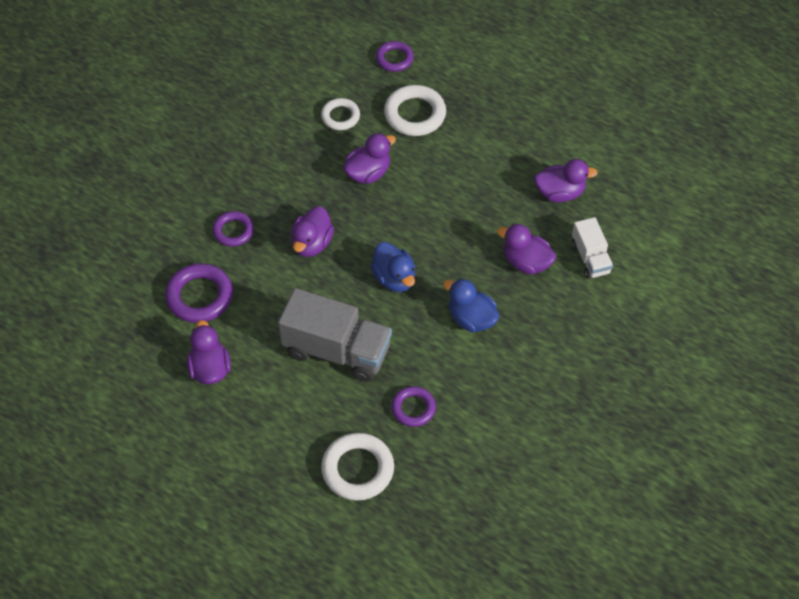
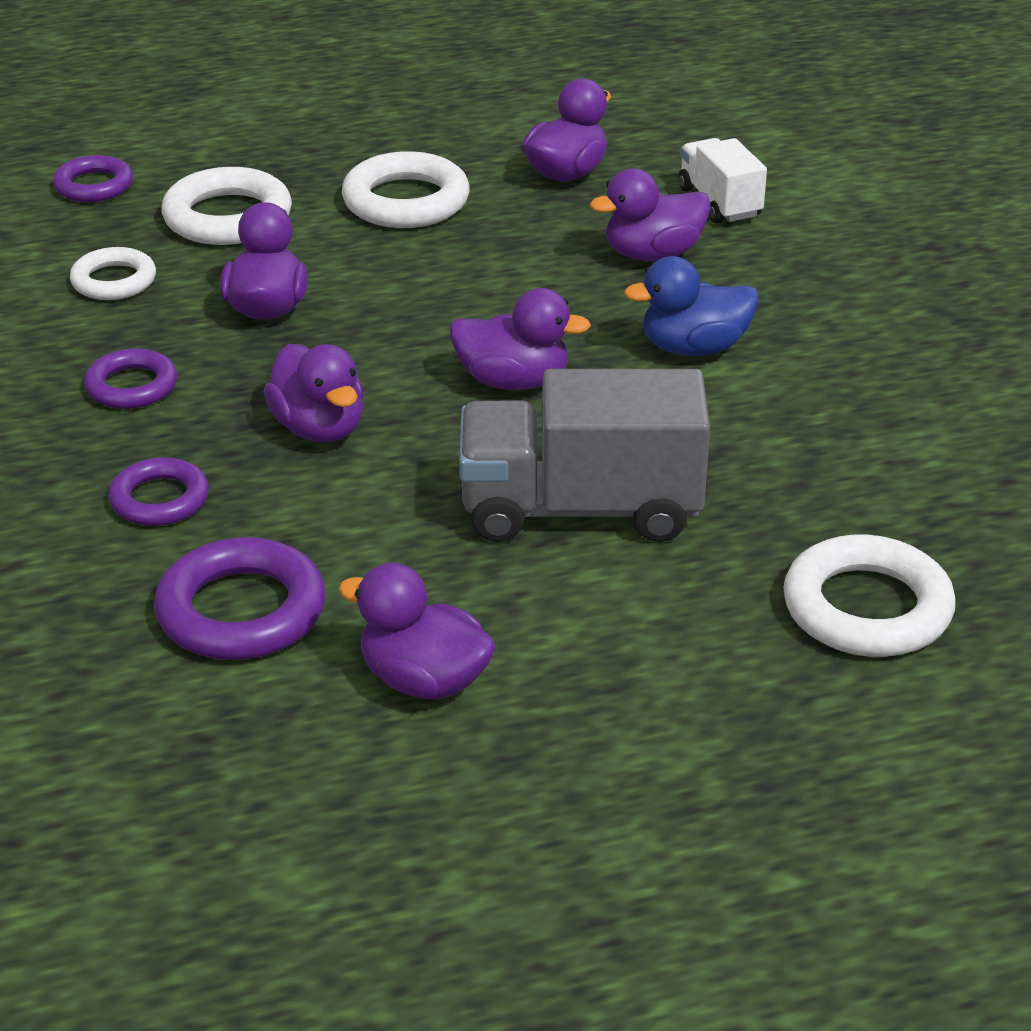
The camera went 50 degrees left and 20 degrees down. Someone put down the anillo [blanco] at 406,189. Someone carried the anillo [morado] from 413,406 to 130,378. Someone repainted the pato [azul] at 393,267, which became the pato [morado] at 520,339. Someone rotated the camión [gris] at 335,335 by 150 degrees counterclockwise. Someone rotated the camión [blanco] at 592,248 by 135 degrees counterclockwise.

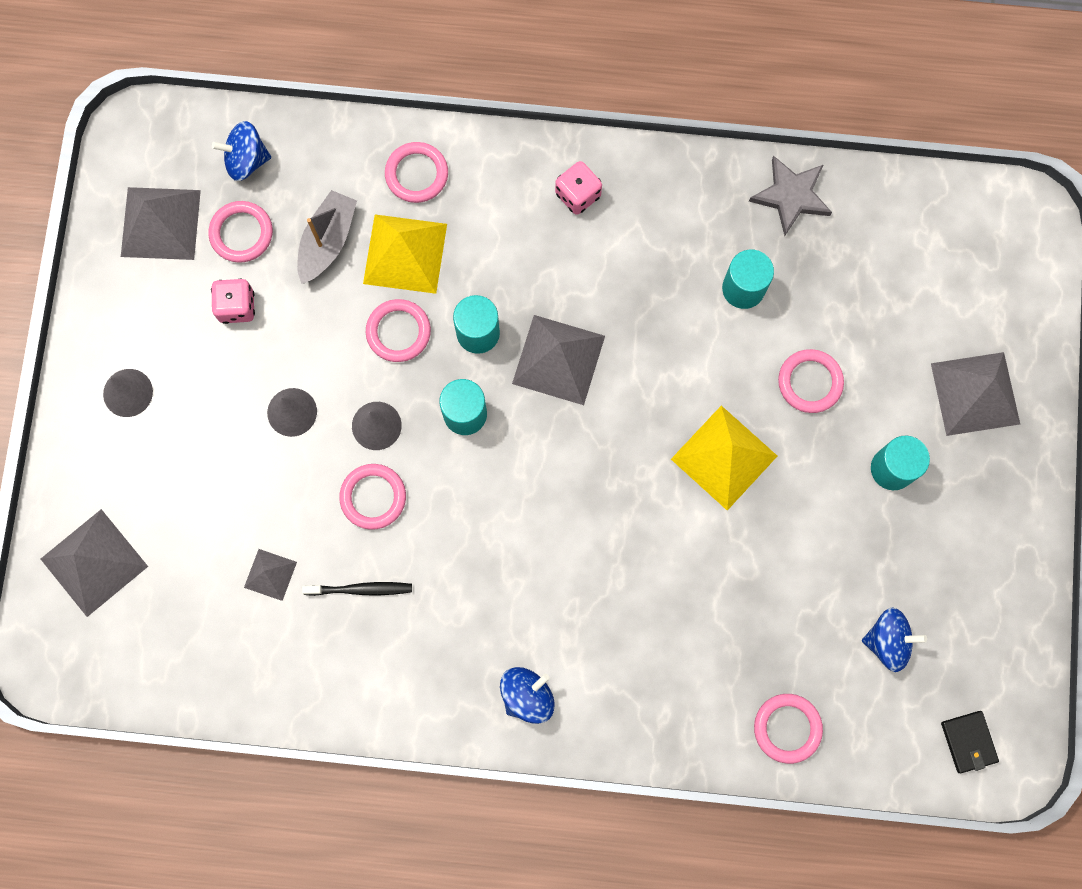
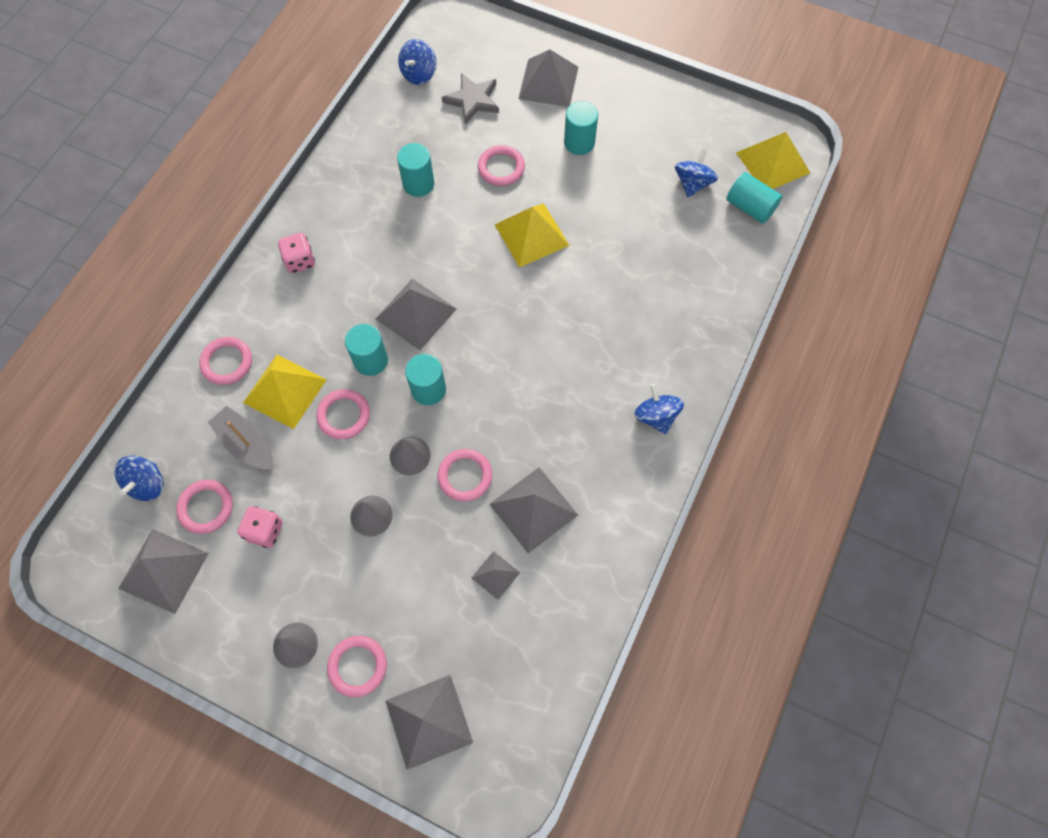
The camera went 70 degrees left and 10 degrees down. Someone put down the peonza [azul] at 417,62. Someone put down the cilindro [turquesa] at 754,198. Someone carried the estrella [gris] from 790,196 to 470,99. Someone carried the anillo [rosa] from 788,729 to 357,666. Someone swapped the cepillo de dientes [negro] at 357,589 for the pirámide [gris] at 533,510. Someone swapped the cartera [negro] at 970,742 for the pirámide [amarillo] at 773,160.

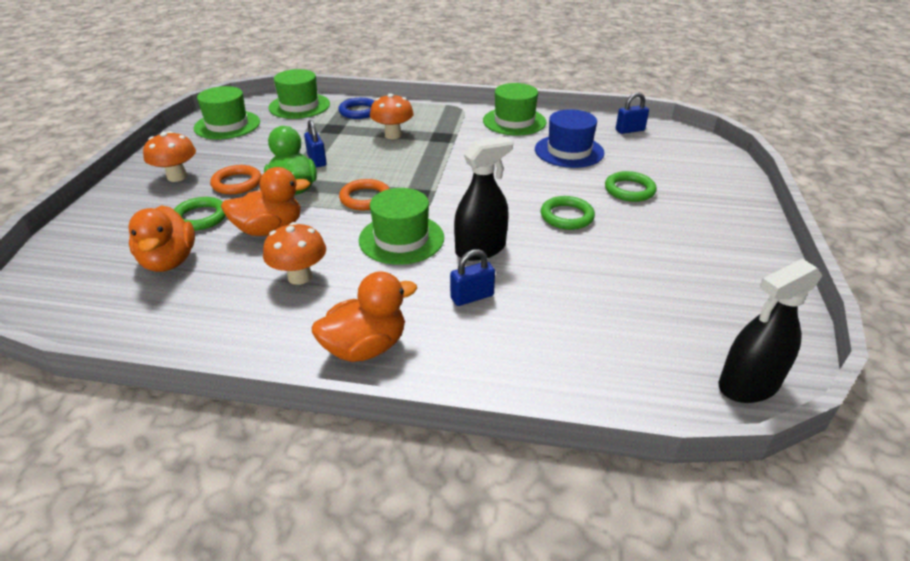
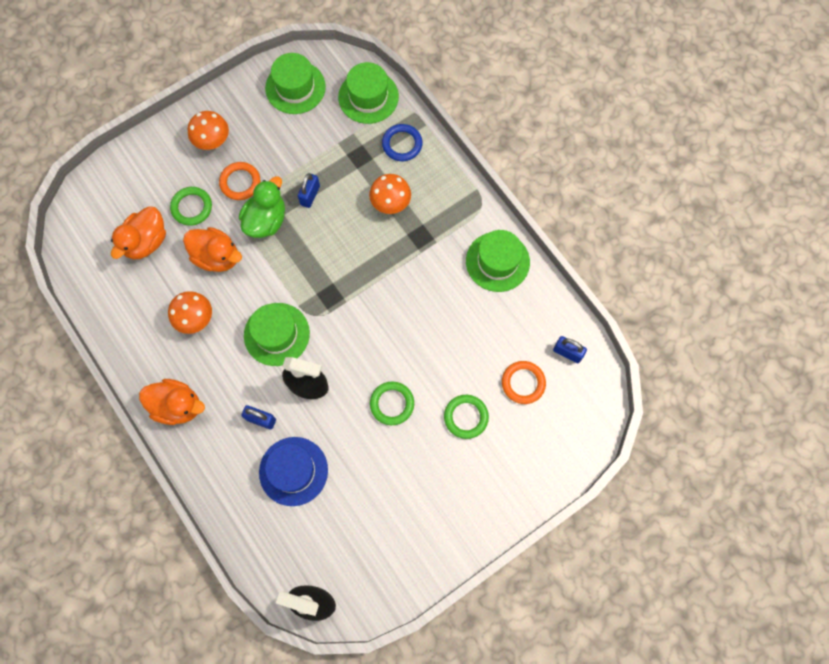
The camera went 45 degrees right and 35 degrees up. Someone carried the anillo [naranja] from 364,194 to 524,382. Someone carried the sombrero [azul] from 570,138 to 293,471.

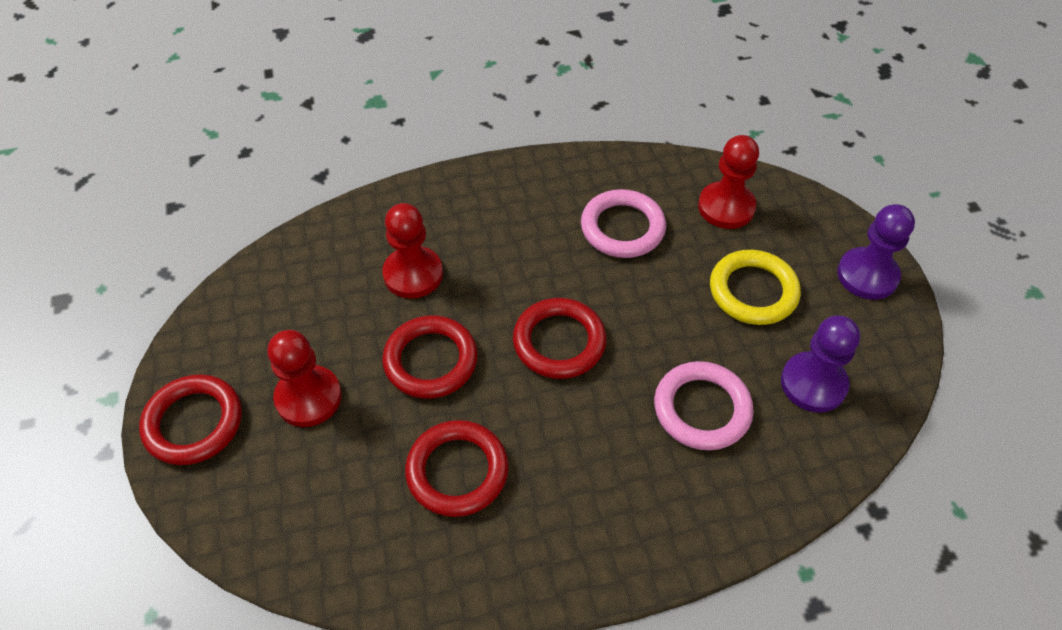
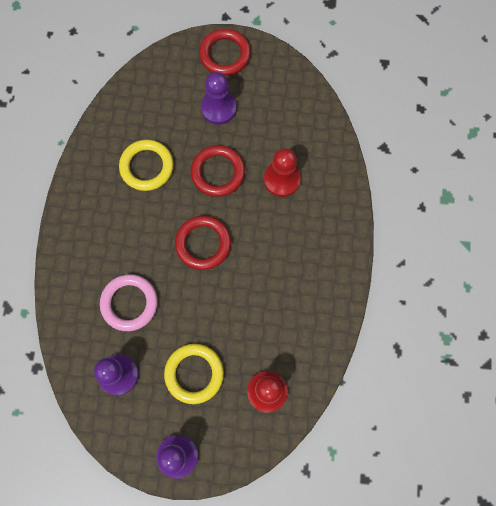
The camera went 110 degrees right and 20 degrees up. Someone took away the anillo [rosa] at 623,223. Someone repainted the peón [rojo] at 304,378, which became the peón [morado] at 219,98. Someone repainted the anillo [rojo] at 457,468, which became the anillo [amarillo] at 146,165.

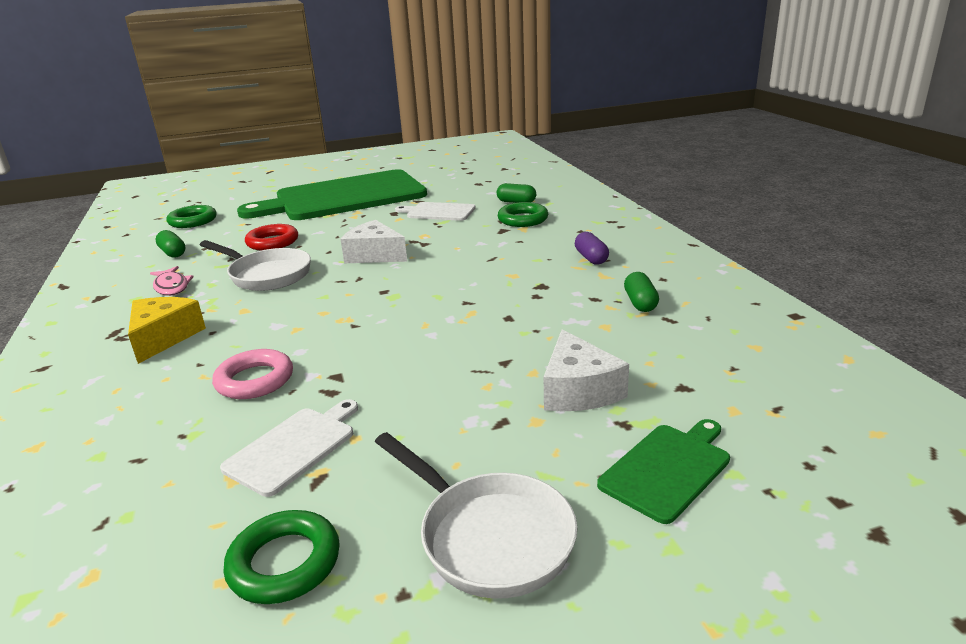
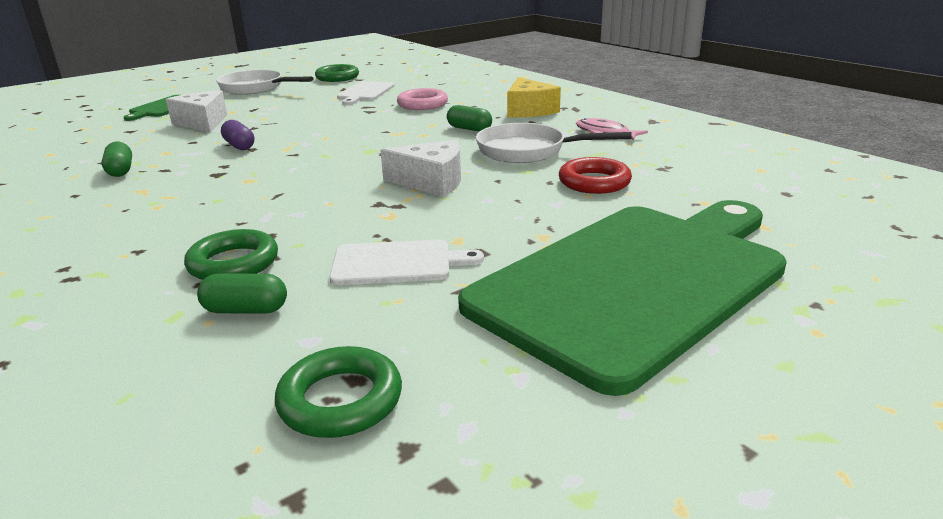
The camera went 160 degrees right and 0 degrees up. Someone carried the cápsula [verde] from 171,244 to 469,118. Someone carried the anillo [verde] from 191,216 to 338,392. Someone carried the cápsula [morado] from 592,248 to 238,135.

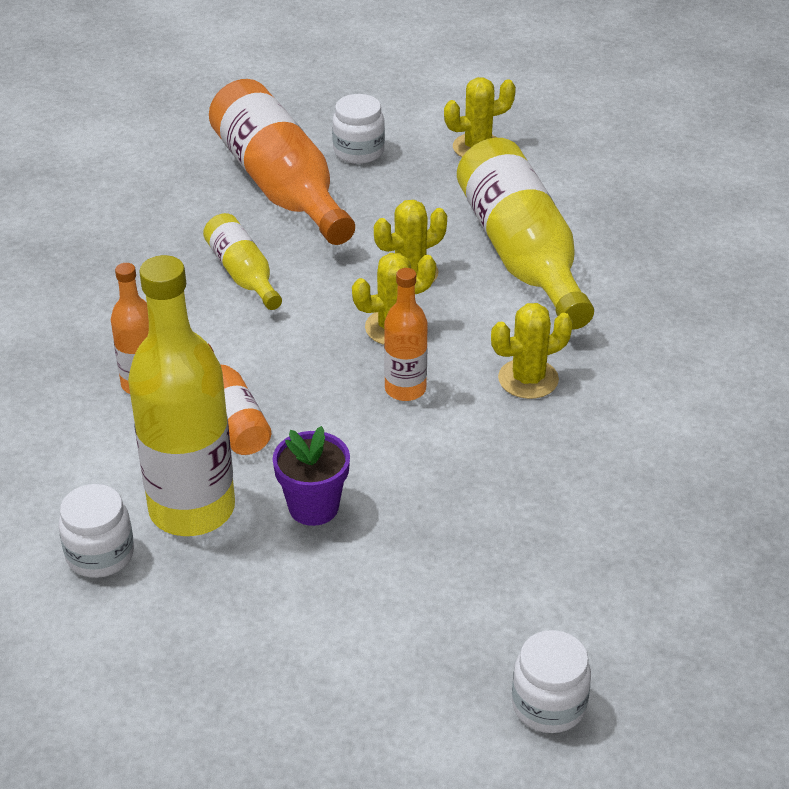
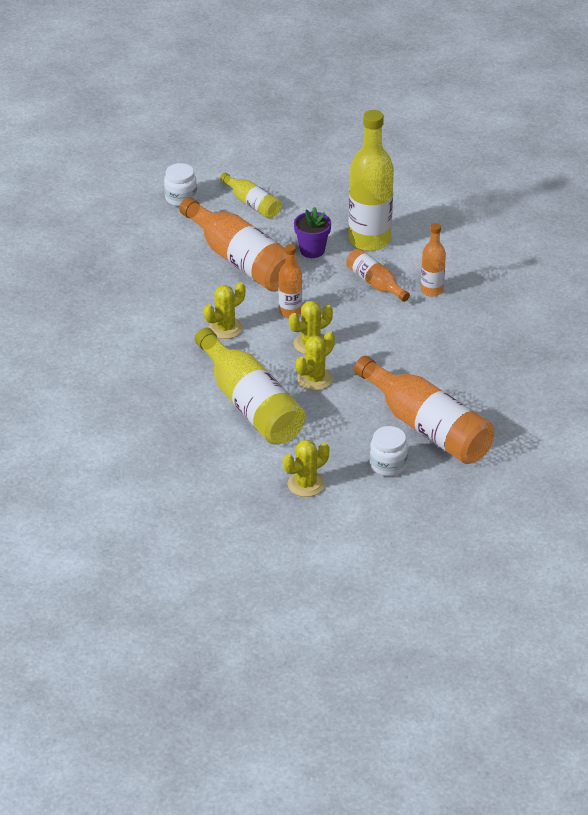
The camera went 165 degrees right and 0 degrees up. Someone took away the tarro [blanco] at 96,531. Someone put down the botella [naranja] at 238,244. Someone carried the botella [amarillo] from 242,261 to 250,196.

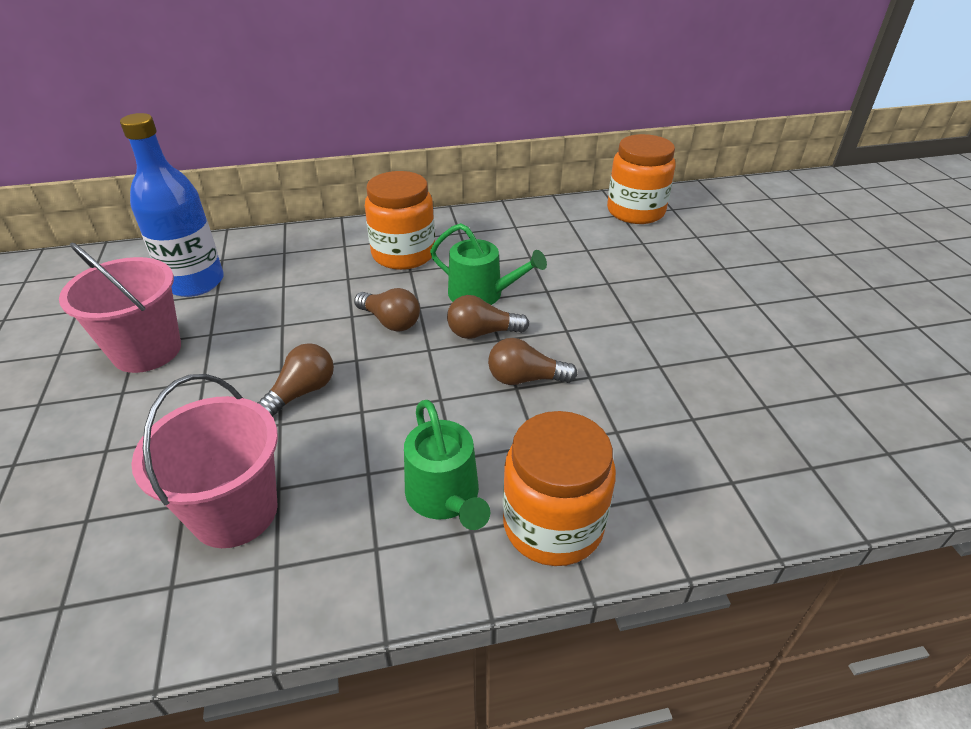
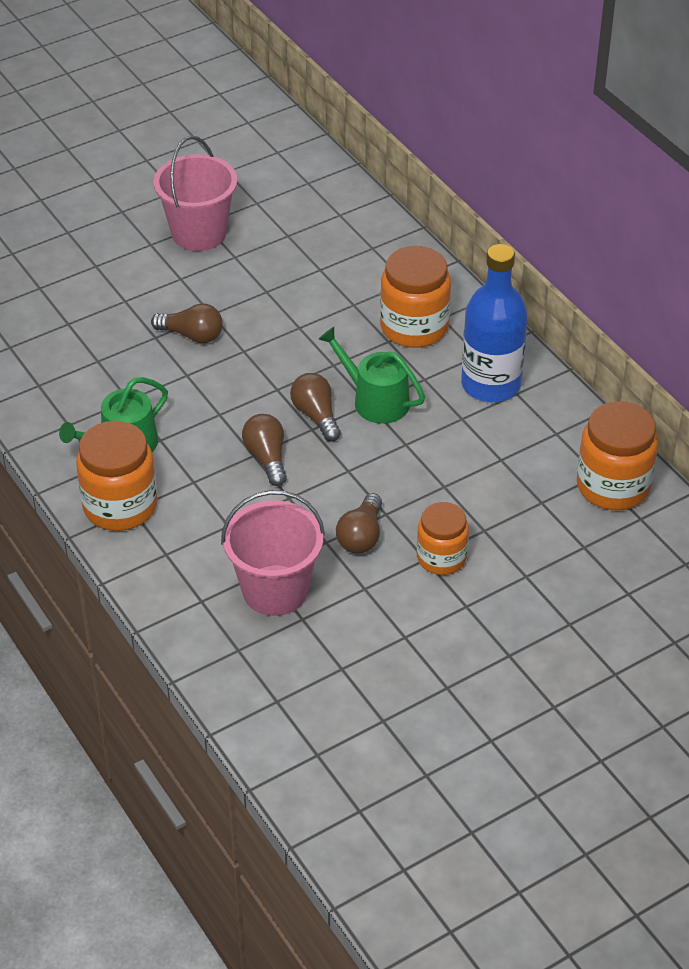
The camera went 70 degrees right and 5 degrees up. Someone put down the tarro [naranja] at 443,538. Someone carried the botella [azul] from 172,205 to 494,323. Someone carried the balde [rosa] from 204,461 to 273,553. Someone carried the bombilla [marrón] from 387,309 to 359,523. Someone rotated the regadera [verde] at 488,264 by 120 degrees clockwise.

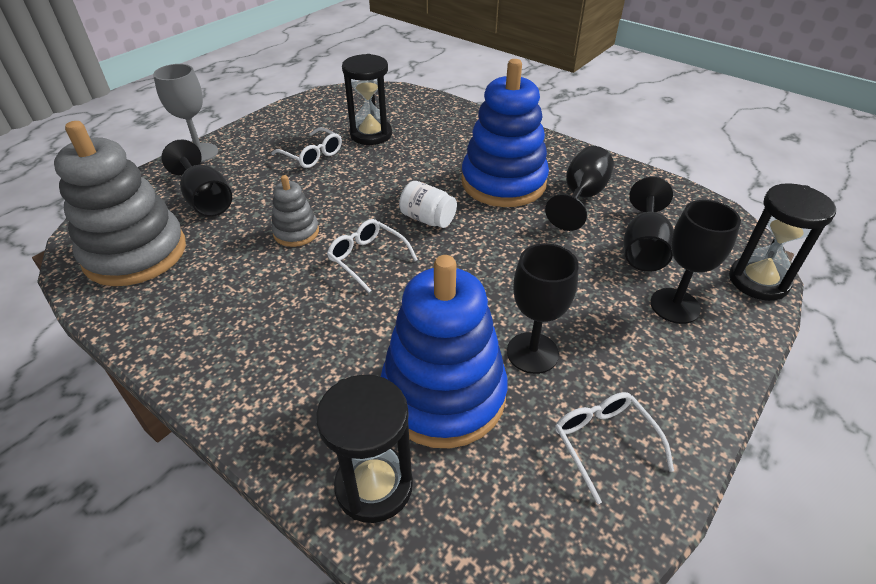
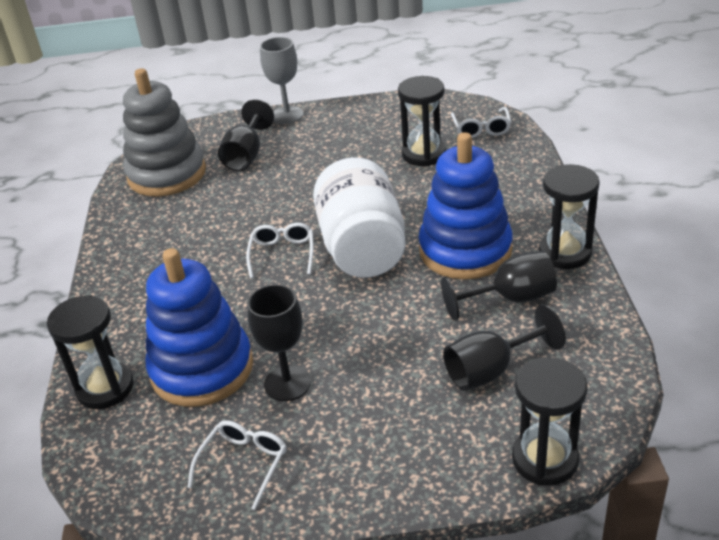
The camera went 50 degrees right and 5 degrees down. Someone took away the juguete apilable [gris] at 295,211. Someone took away the copa [negro] at 695,262. Someone put down the reloj de arena [negro] at 569,216. Someone carried the gafas [blanco] from 306,147 to 481,122. Someone scaled the tarro [blanco] at 428,204 by 2.22.

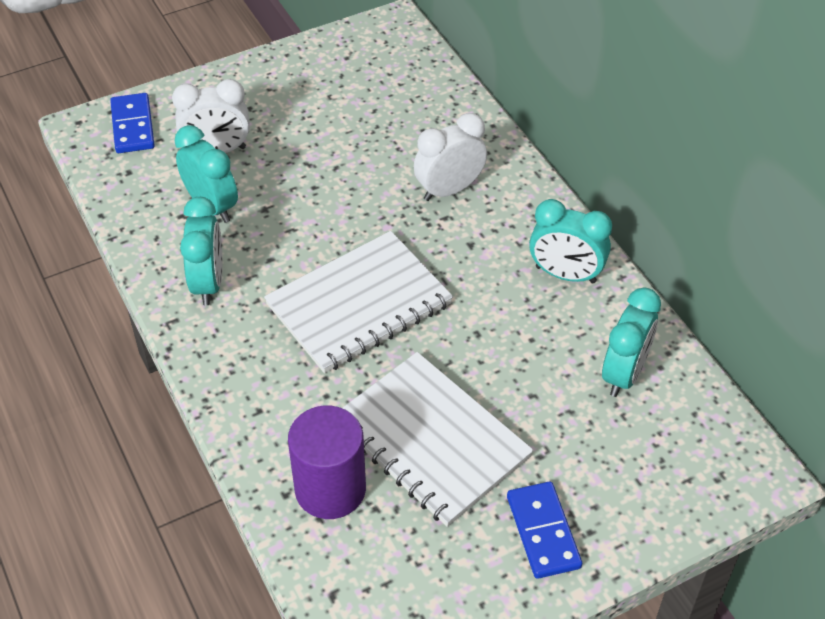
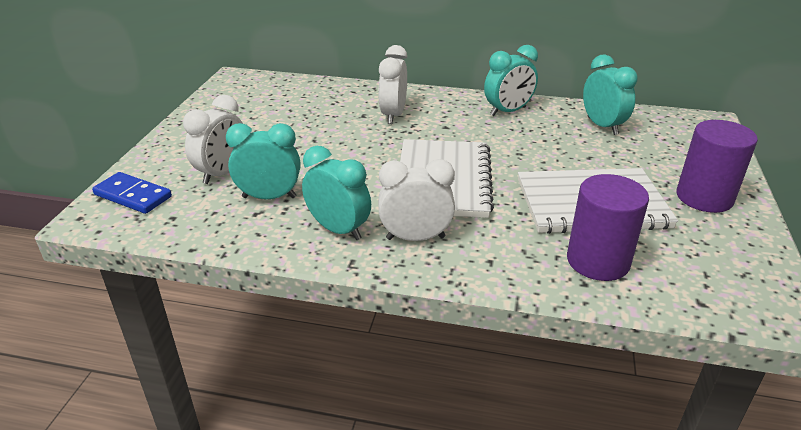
The camera went 50 degrees left and 15 degrees down. Someone put down the despertador [blanco] at 416,200. Someone swapped the ficha de dominó [azul] at 544,530 for the cilindro [morado] at 717,166.

